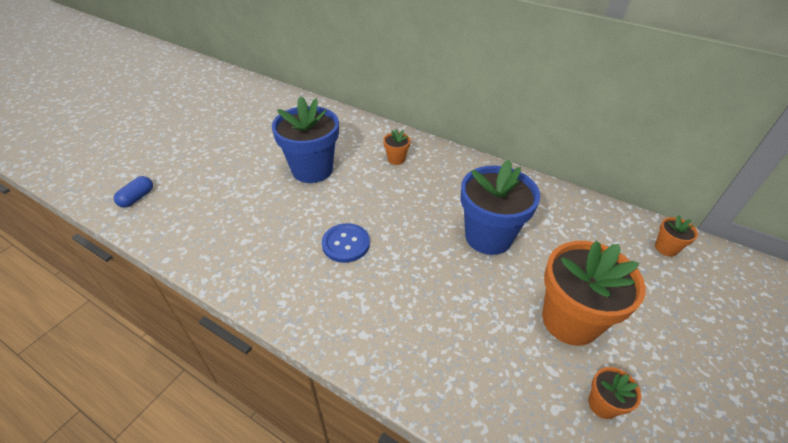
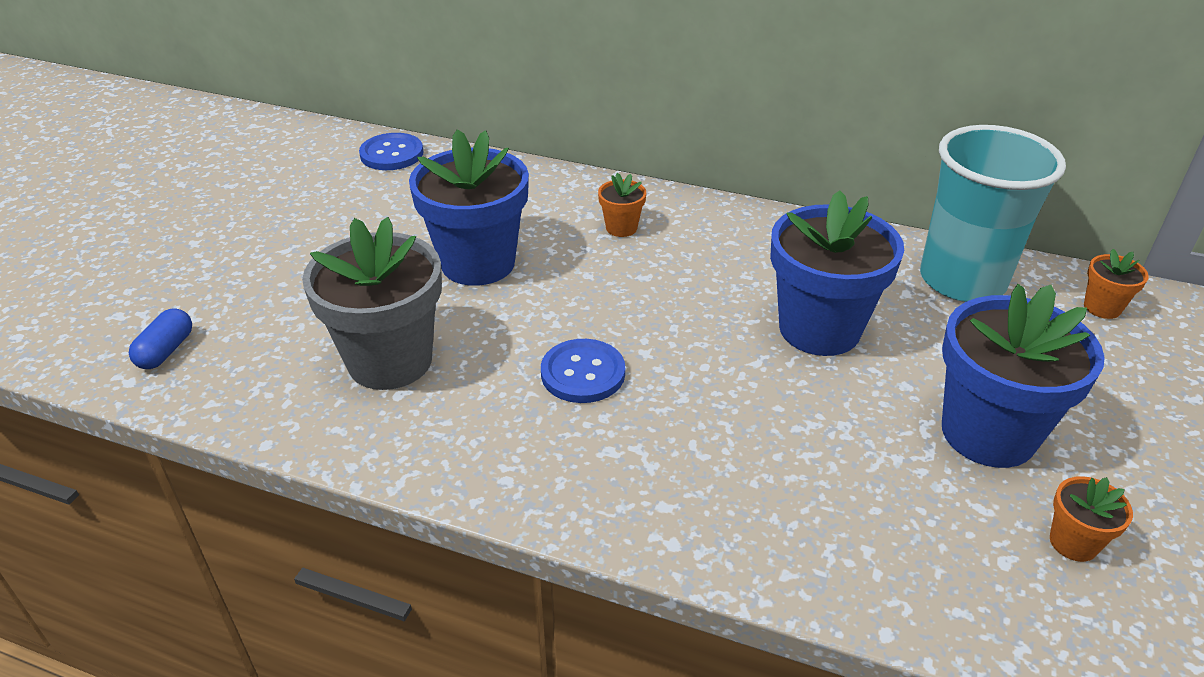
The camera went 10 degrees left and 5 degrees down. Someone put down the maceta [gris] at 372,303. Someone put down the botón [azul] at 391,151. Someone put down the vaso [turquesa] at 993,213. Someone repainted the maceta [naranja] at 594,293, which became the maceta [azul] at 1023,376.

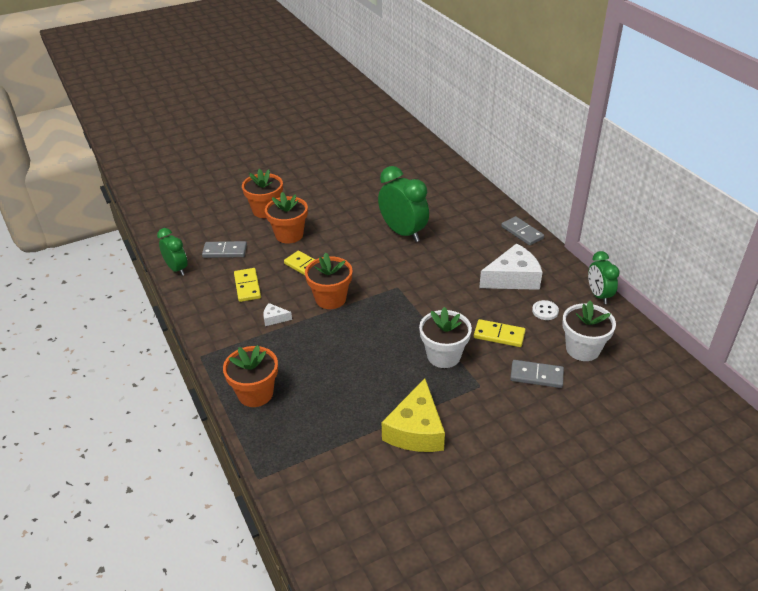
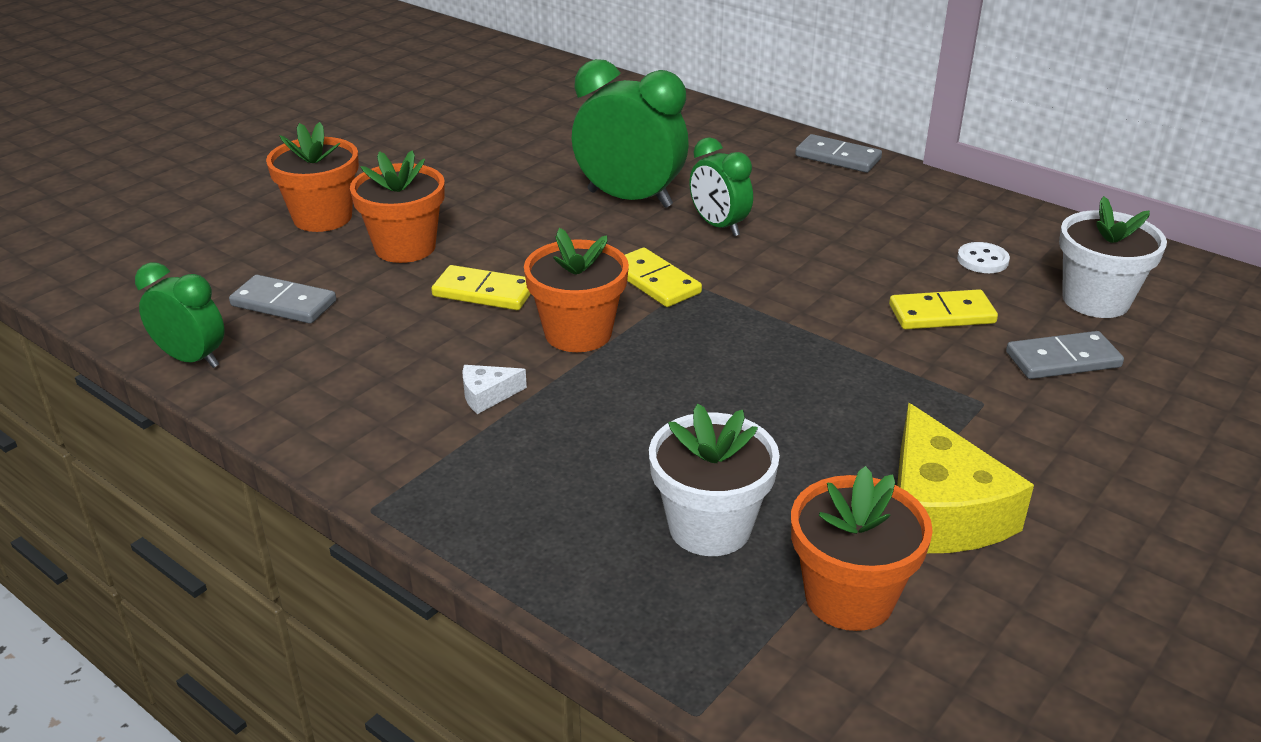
The camera went 25 degrees left and 5 degrees down. Someone took away the queso [blanco] at 511,266. Someone carried the maceta [naranja] from 250,376 to 862,548. Someone carried the ficha de dominó [amarillo] from 247,285 to 663,277. Someone carried the maceta [blanco] from 445,337 to 714,480. Someone carried the despertador [verde] from 604,277 to 721,186. Someone rotated the ficha de dominó [gris] at 224,249 by 45 degrees clockwise.

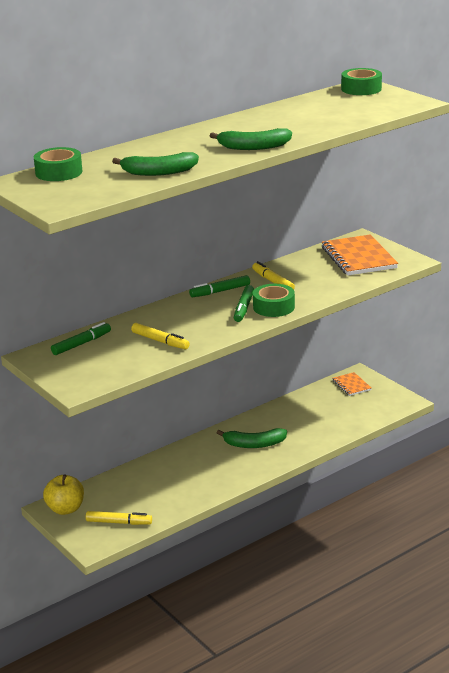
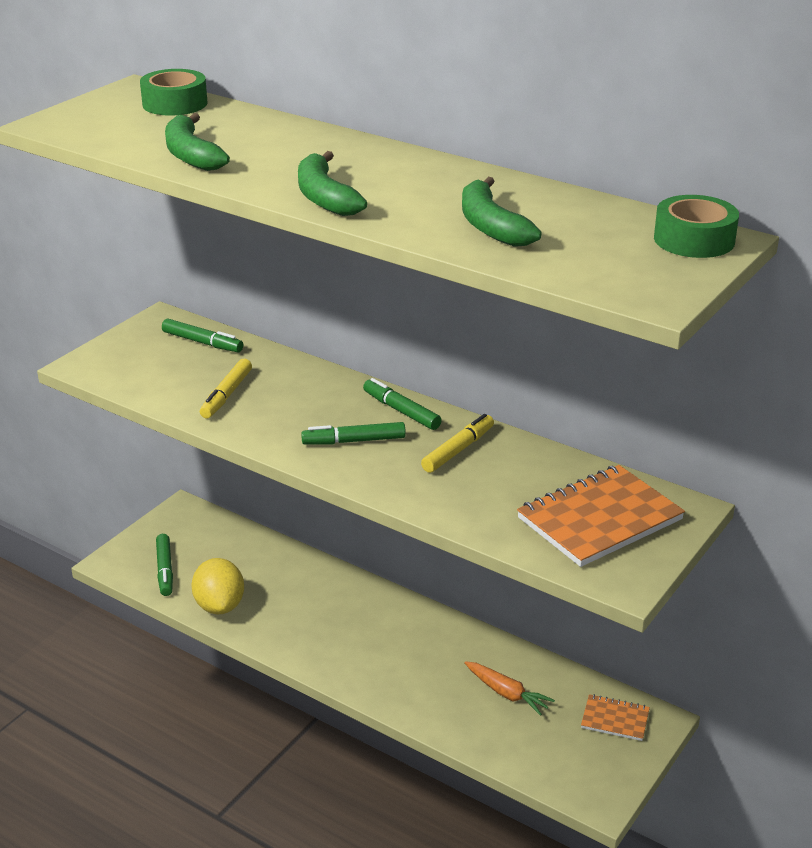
The camera went 70 degrees right and 5 degrees up. Someone took away the manzana [amarillo] at 63,494. Someone took away the cinta adhesiva [verde] at 274,300. Someone put down the limón [amarillo] at 217,586. Someone put down the zanahoria [naranja] at 509,688. Someone carried the plátano [verde] from 252,438 to 502,212. Someone repainted the rotulador [amarillo] at 119,518, which became the rotulador [verde] at 164,565. Someone rotated the cuaderno [naranja] at 351,384 by 60 degrees clockwise.

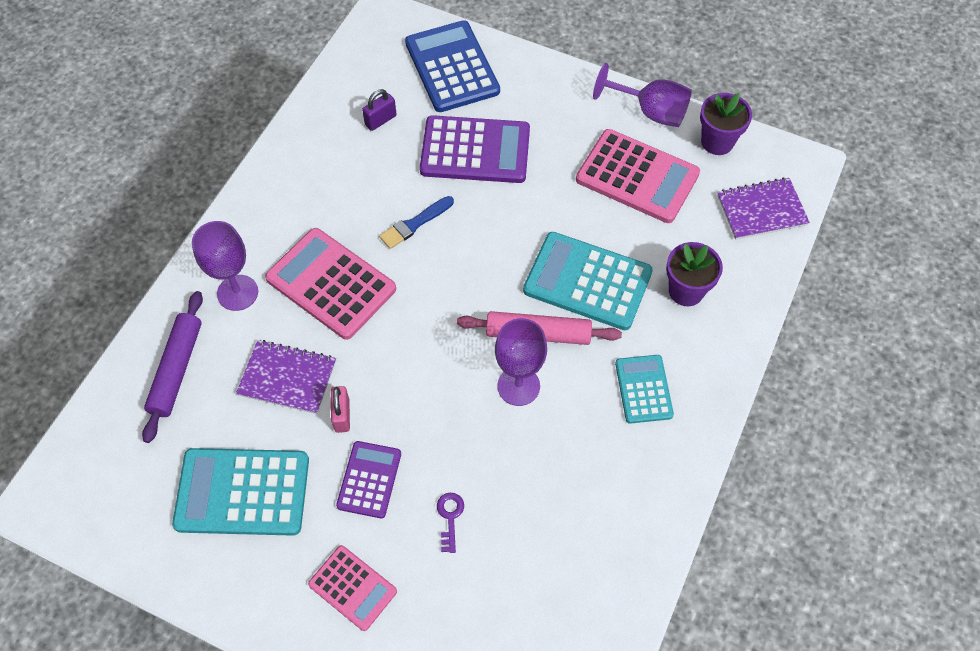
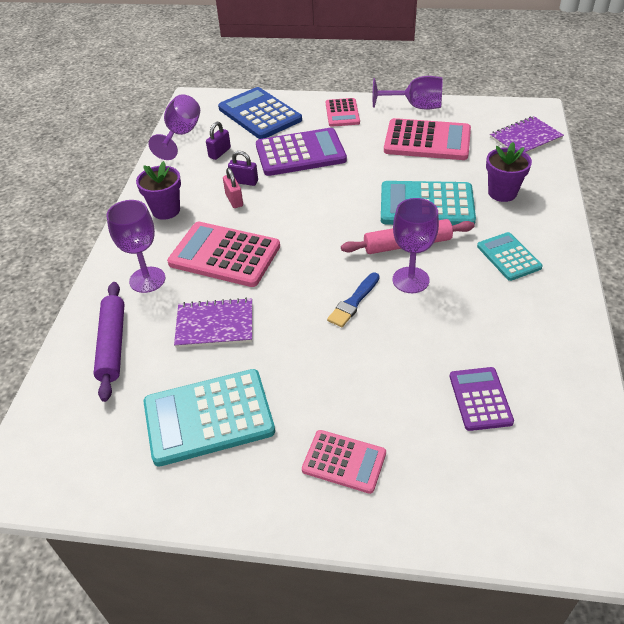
The camera went 15 degrees left and 15 degrees down. Someone took away the llave [morado] at 450,523. Someone put down the copa [morado] at 174,127. Someone put down the candado [morado] at 243,168. Someone put down the calculadora [rosa] at 343,112. Someone carried the candado [rosa] from 340,409 to 233,188. Someone carried the calculadora [morado] from 368,479 to 482,399. Someone carried the pincel [azul] from 416,222 to 353,299. Someone carried the maceta [morado] from 726,124 to 158,190.

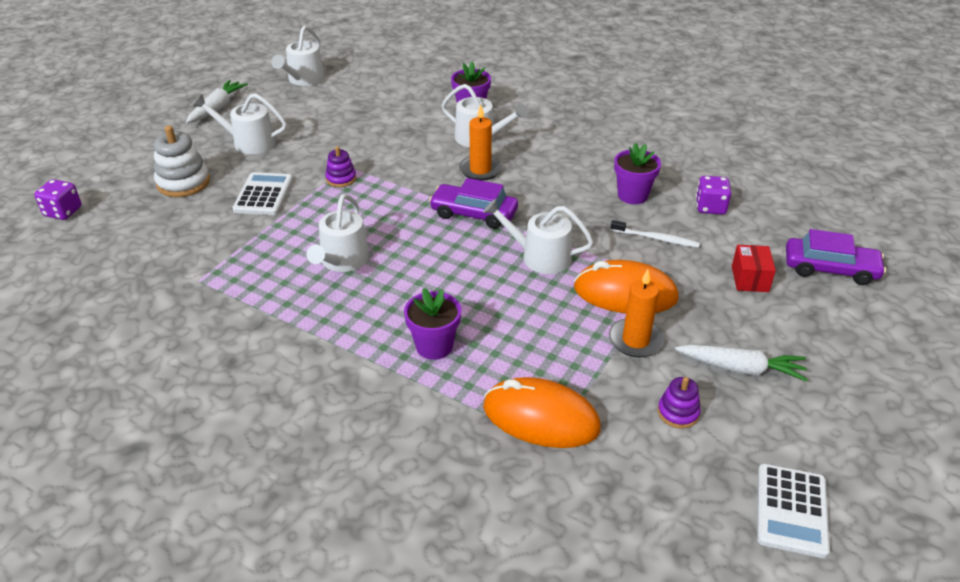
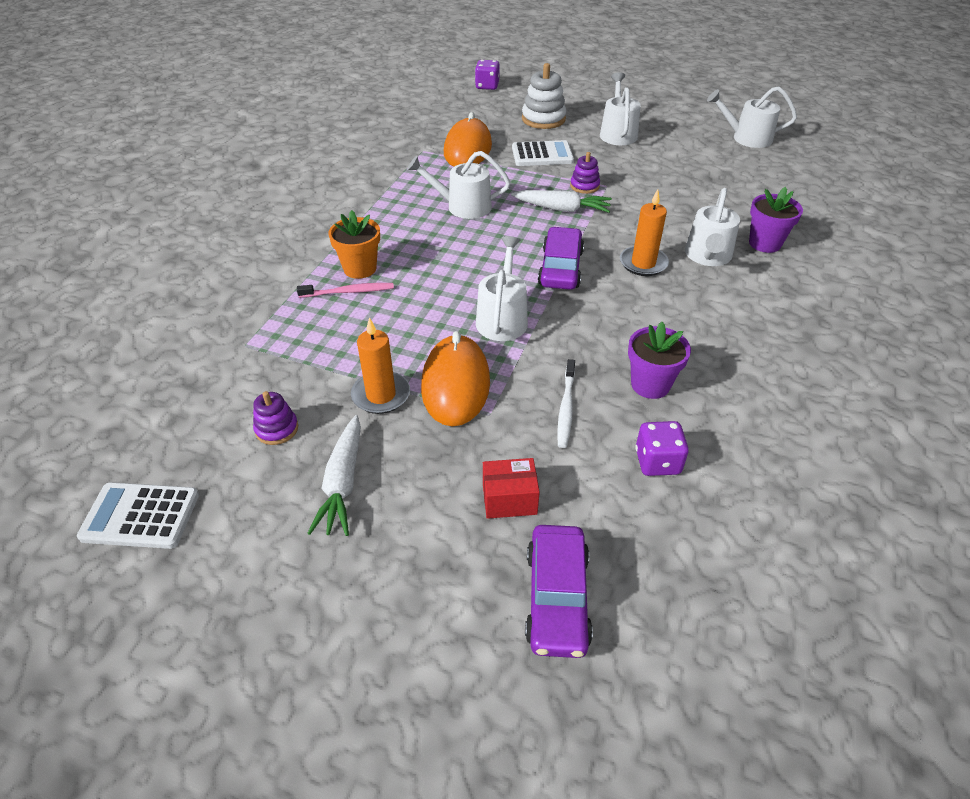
The camera went 80 degrees right and 5 degrees up. Someone put down the cepillo de dientes [rosa] at 345,290. Someone carried the zanahoria [blanco] from 217,101 to 561,201. Someone carried the ratón [naranja] from 542,412 to 468,139. Someone repainted the maceta [morado] at 432,324, which became the maceta [naranja] at 354,244.

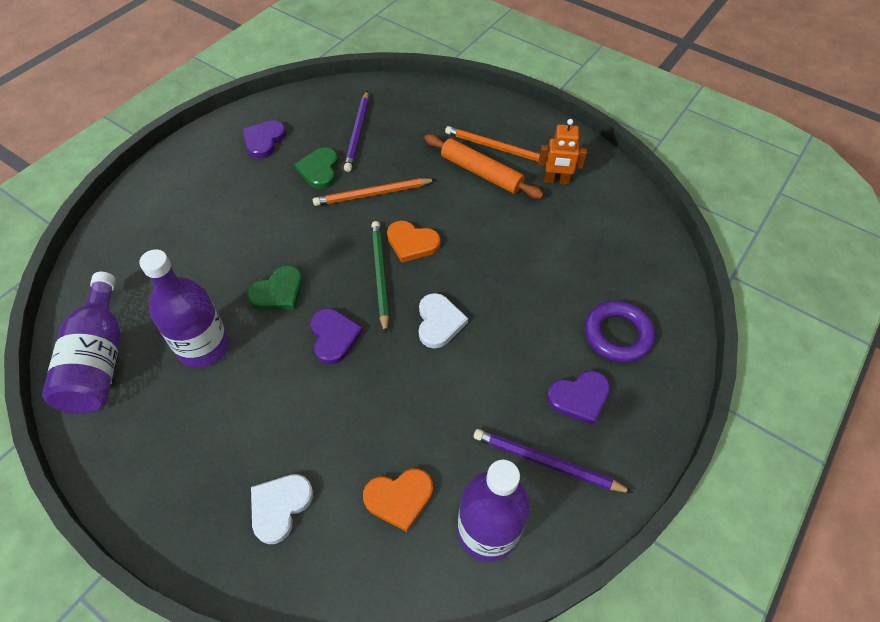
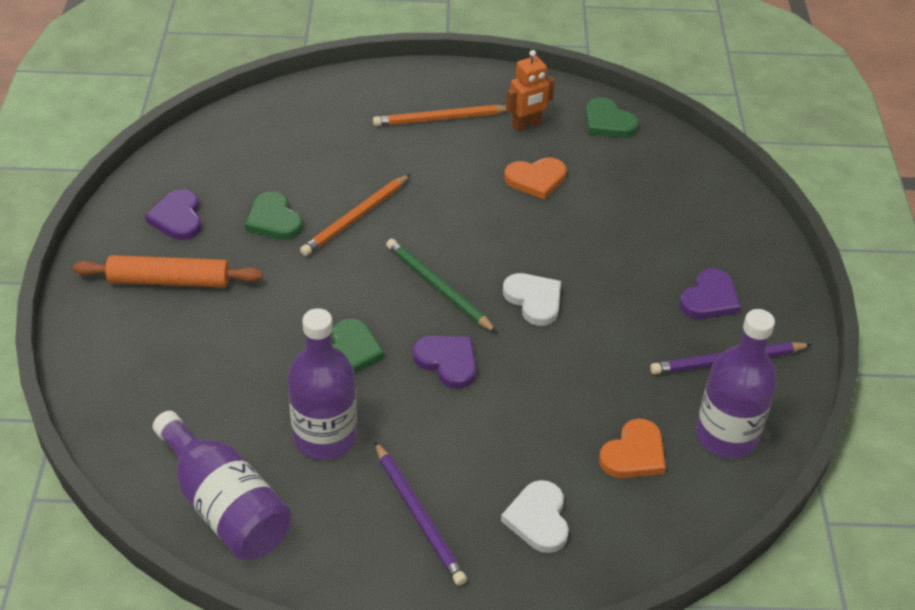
The camera went 35 degrees left and 10 degrees down. Someone took away the anillo [morado] at 619,332. Someone put down the corazón [verde] at 612,117. Someone carried the lápiz [morado] from 356,131 to 420,513. Someone carried the corazón [naranja] from 413,241 to 535,178. Someone carried the rodillo [naranja] from 484,166 to 167,271.

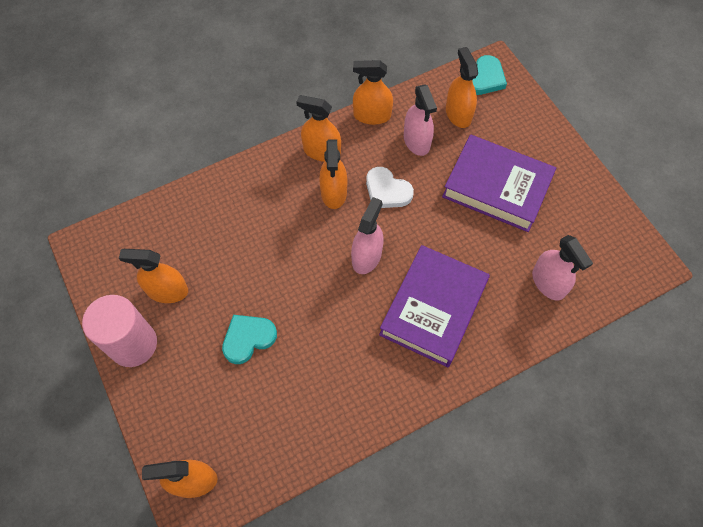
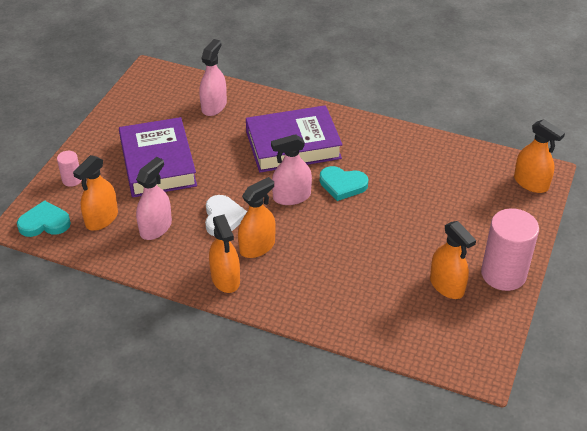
The camera went 130 degrees left and 20 degrees down. Someone took away the pulverizador [naranja] at 373,92. Someone put down the cilindro [rosa] at 69,169. Someone carried the corazón [turquesa] from 249,339 to 344,183.

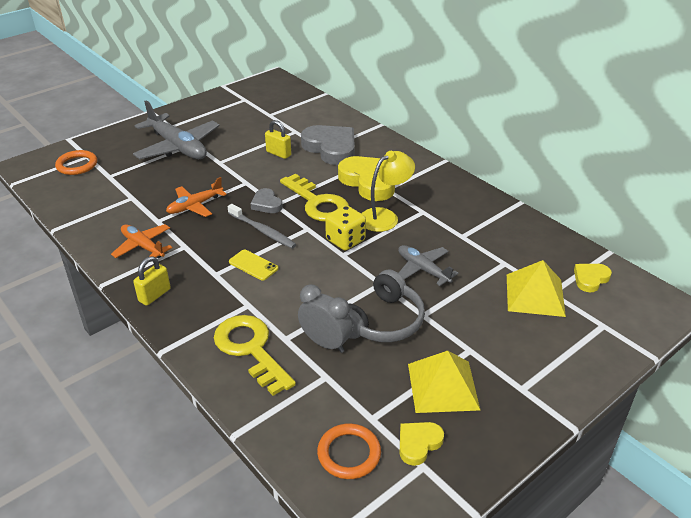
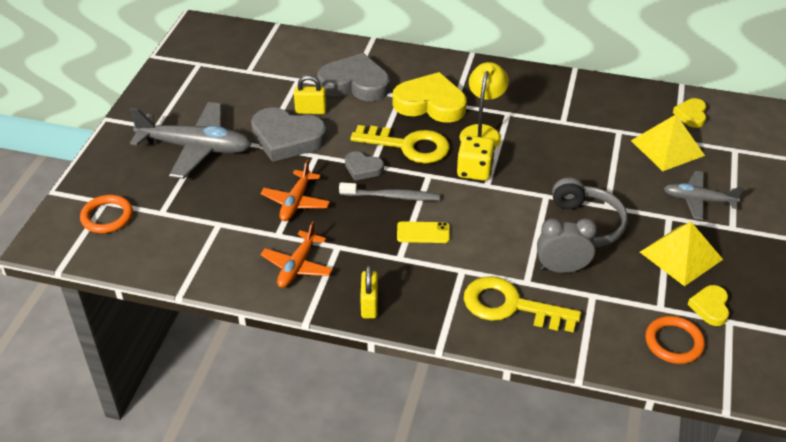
The camera went 35 degrees left and 5 degrees up. Someone put down the corazón [gris] at 289,134. Someone carried the avión [gris] from 428,265 to 703,195. Someone rotated the avión [naranja] at 141,241 by 75 degrees counterclockwise.

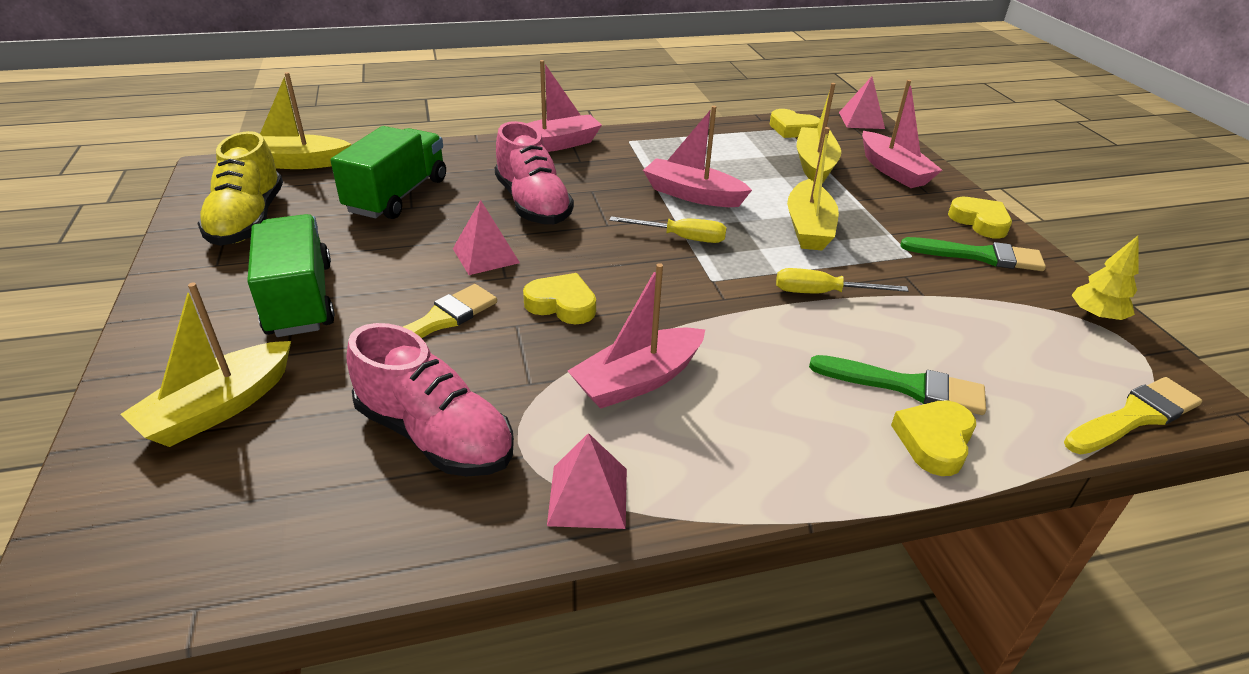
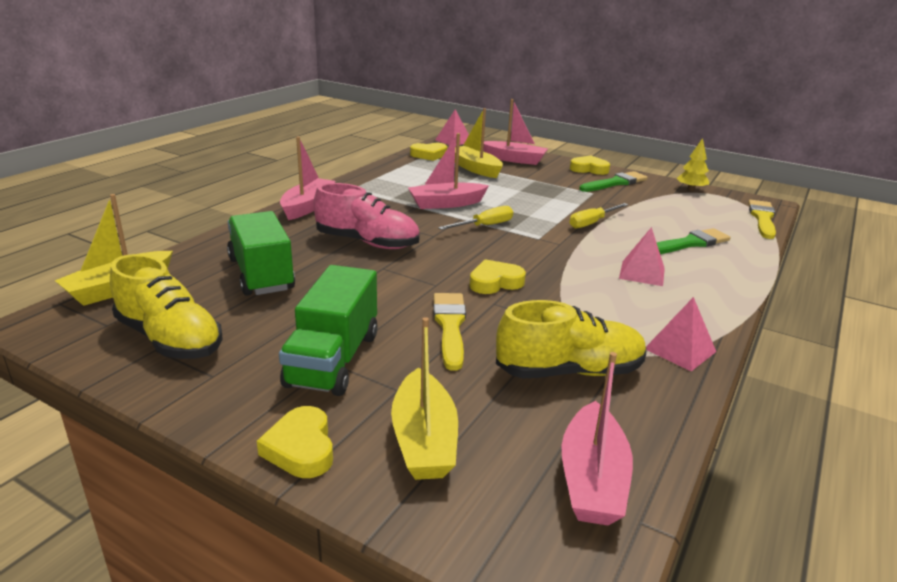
The camera went 45 degrees left and 10 degrees down. Someone took away the barco [amarillo] at 813,188. Someone carried the pirámide [rosa] from 486,237 to 642,256. Someone carried the barco [rosa] from 636,336 to 597,439. Someone carried the corazón [amarillo] from 933,438 to 295,442. Someone repainted the zapato [rosa] at 430,399, which became the zapato [amarillo] at 571,339. Someone rotated the camión [verde] at 291,275 by 105 degrees counterclockwise.

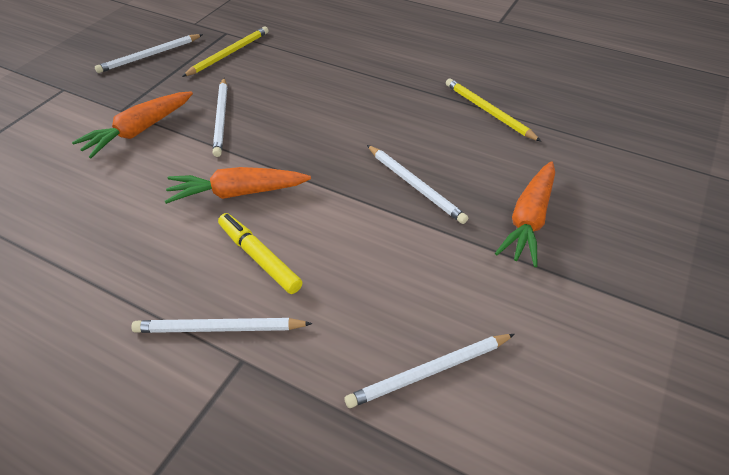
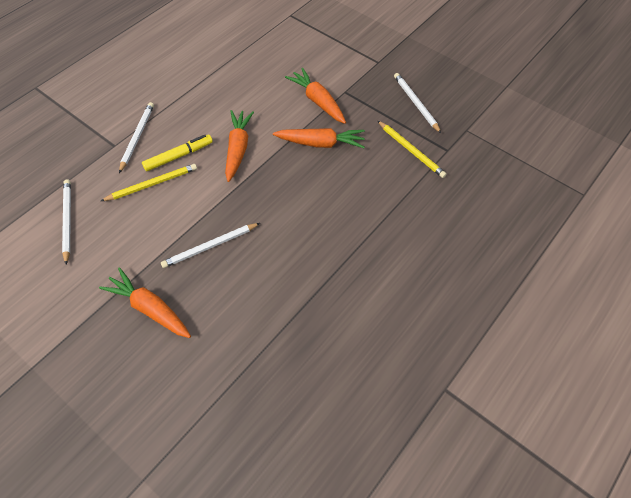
The camera went 100 degrees right and 10 degrees up. Someone carried the lápiz [amarillo] from 493,110 to 149,182. Someone swapped the lápiz [blanco] at 219,117 for the zanahoria [naranja] at 319,138.

